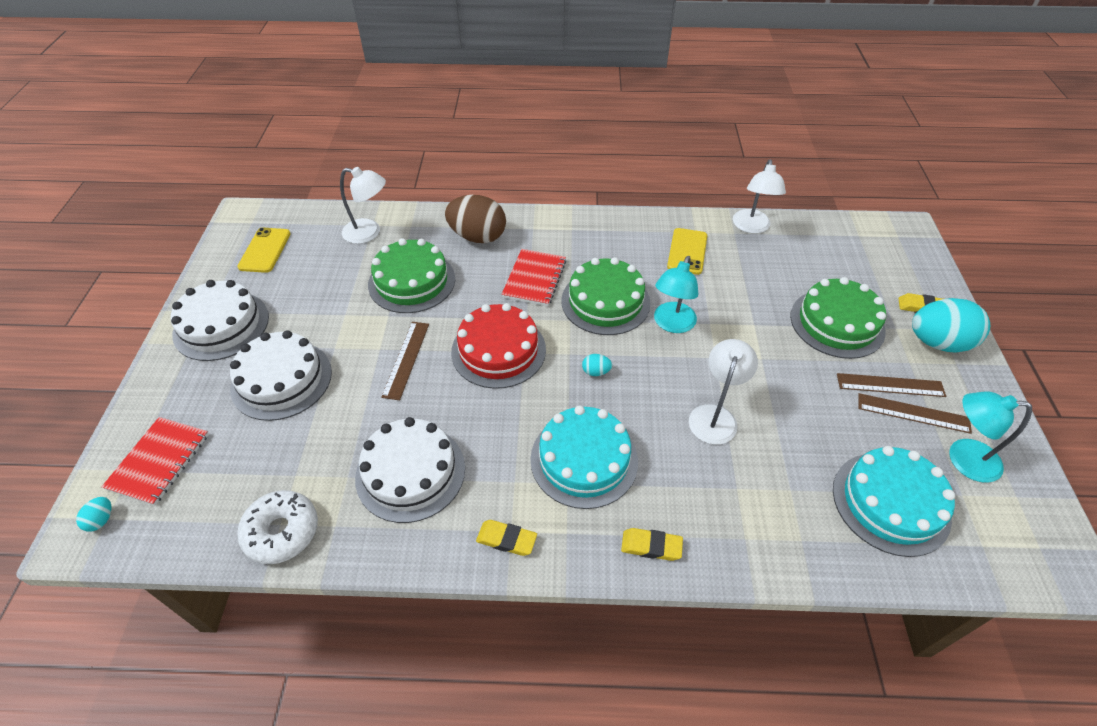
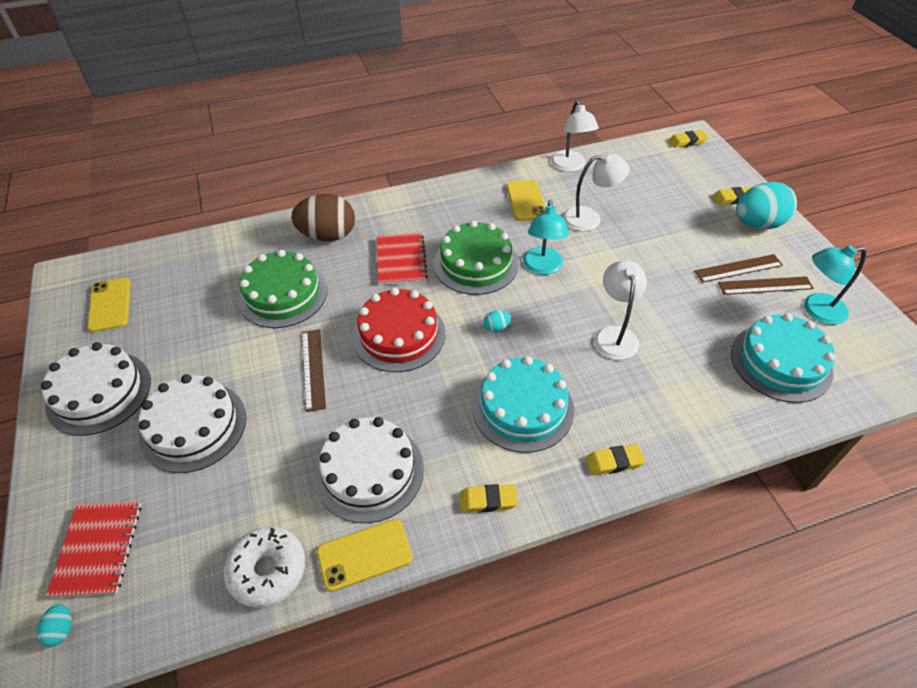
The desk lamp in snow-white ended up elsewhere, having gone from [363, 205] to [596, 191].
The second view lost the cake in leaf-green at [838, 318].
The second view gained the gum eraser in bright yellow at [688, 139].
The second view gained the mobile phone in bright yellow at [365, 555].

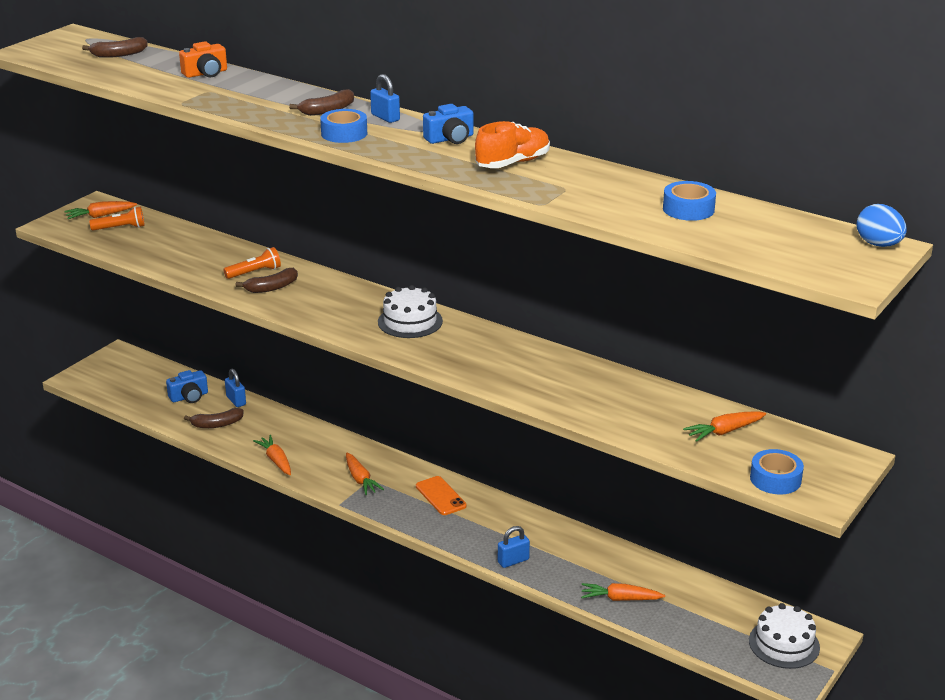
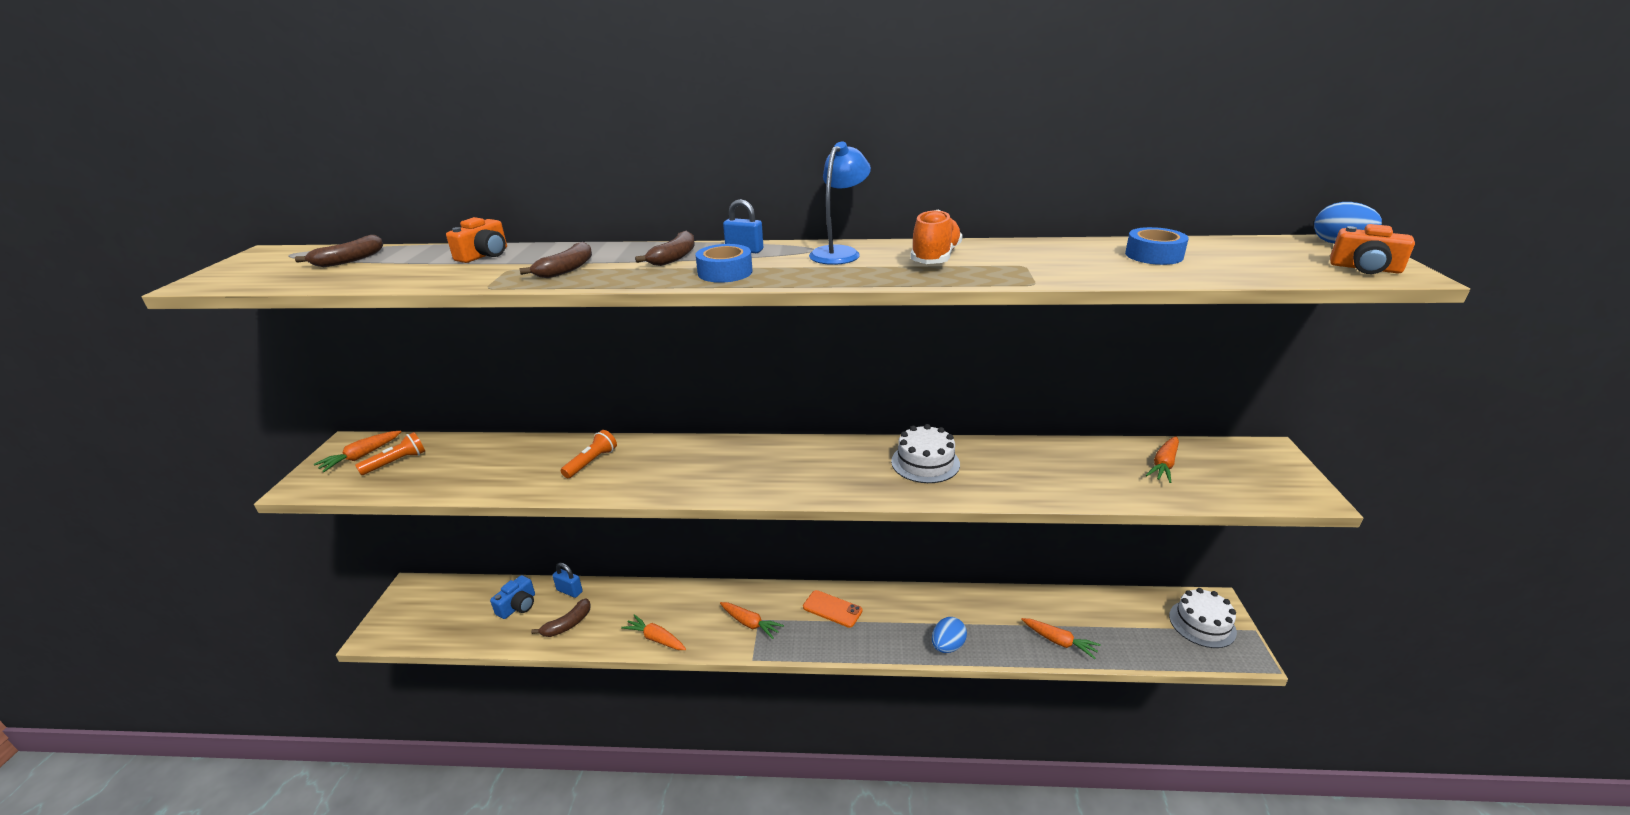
Where the compact camera in cobalt stood at [448, 124], the desk lamp in cobalt came to stand at [840, 203].
The banana fruit in brown ended up elsewhere, having gone from [267, 280] to [555, 260].
The cake in snow-white ended up elsewhere, having gone from [410, 311] to [925, 453].
The second view lost the sticky tape in cobalt at [777, 472].
Where the lock in cobalt stood at [514, 547], the egg shape in cobalt came to stand at [949, 635].
The carrot in bright orange at [623, 592] ended up facing another way, 120 degrees counterclockwise from before.
The second view gained the compact camera in bright orange at [1372, 249].

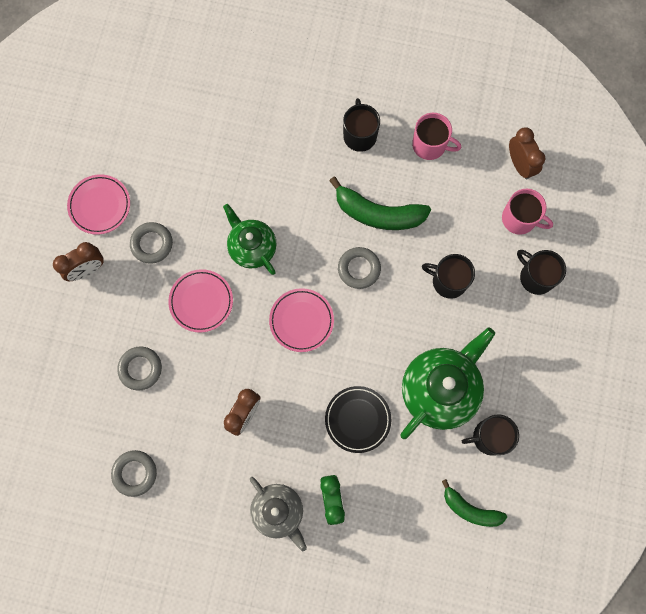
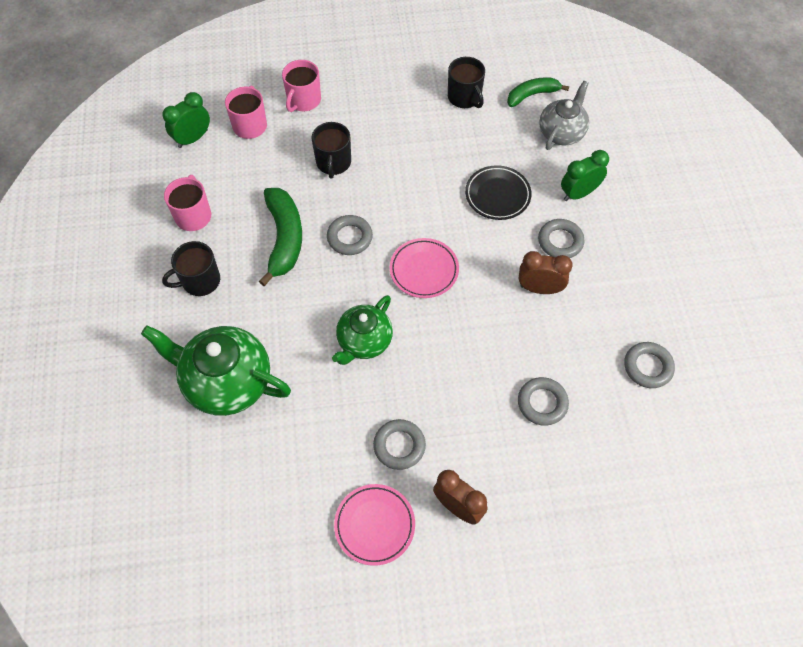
What was the clock in brown at [527, 153] turned into the clock in leaf-green at [186, 120].
What was the coffee mug in ebony at [541, 272] turned into the coffee mug in rose-pink at [301, 86].
The second view lost the dinner plate in rose-pink at [200, 301].
The teapot in leaf-green ended up elsewhere, having gone from [447, 383] to [216, 370].
The teapot in ash-grey ended up elsewhere, having gone from [278, 514] to [564, 115].
The banana fruit in leaf-green at [474, 503] ended up facing another way, 120 degrees counterclockwise from before.
The second view gained the hoop in ash-grey at [561, 238].

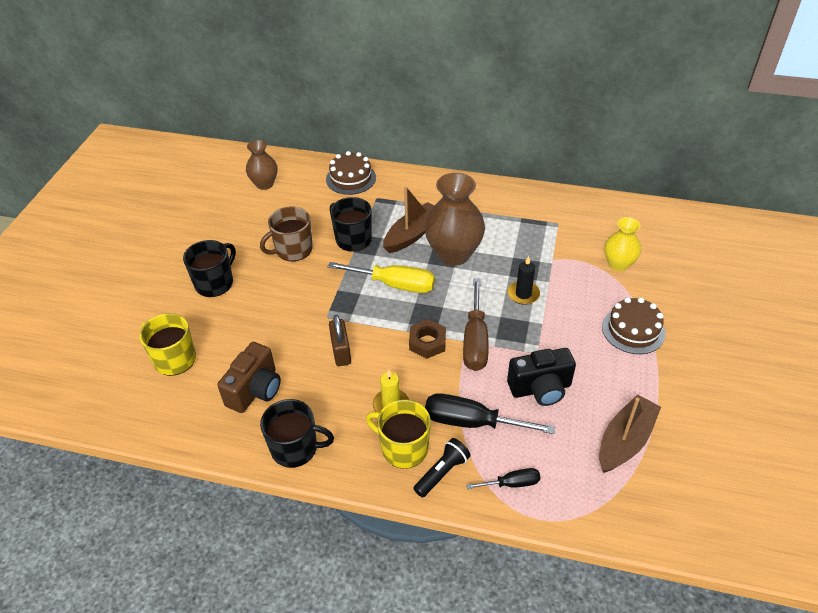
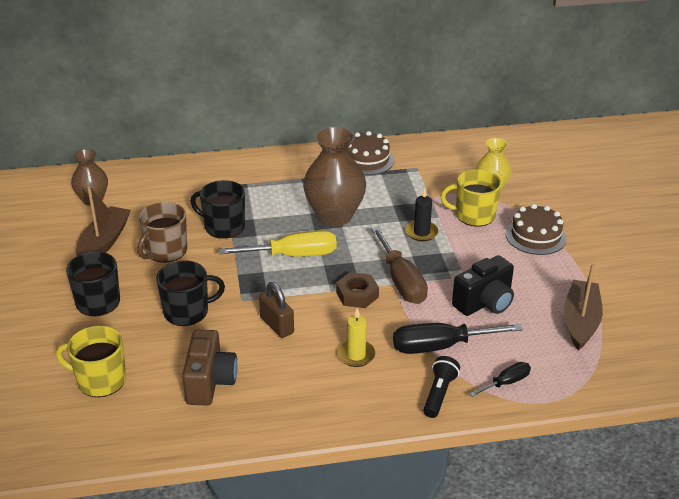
The cake in brown ended up elsewhere, having gone from [351, 173] to [371, 153].
The toy boat in brown ended up elsewhere, having gone from [408, 219] to [103, 221].
The coffee mug in ebony ended up elsewhere, having gone from [297, 433] to [190, 293].
The coffee mug in bright yellow ended up elsewhere, having gone from [398, 434] to [470, 198].

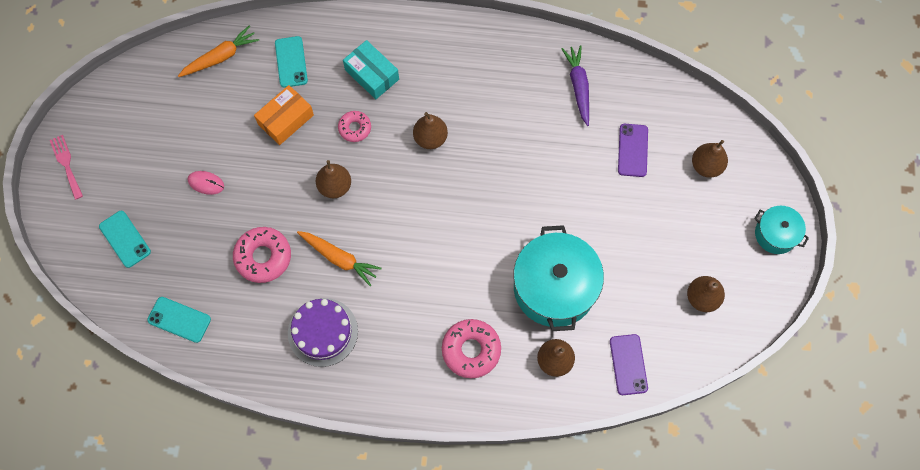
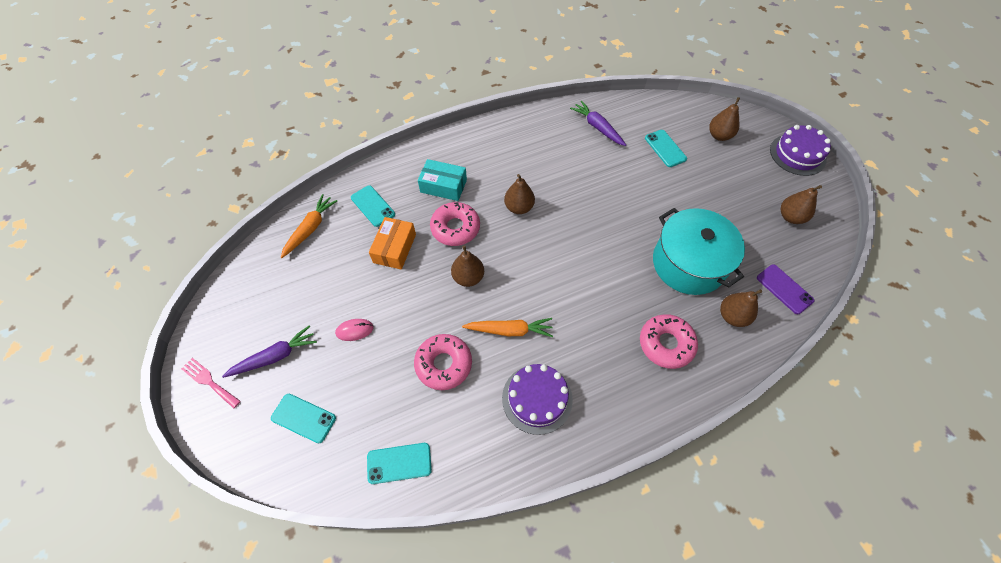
The size of the glazed donut in rose-pink at [354, 126] changed by a factor of 1.66.
What was the mobile phone in violet at [633, 150] turned into the mobile phone in aqua at [666, 148].
Where the cooking pot in aqua stood at [781, 230], the cake in violet came to stand at [800, 150].
The second view gained the carrot in violet at [269, 351].

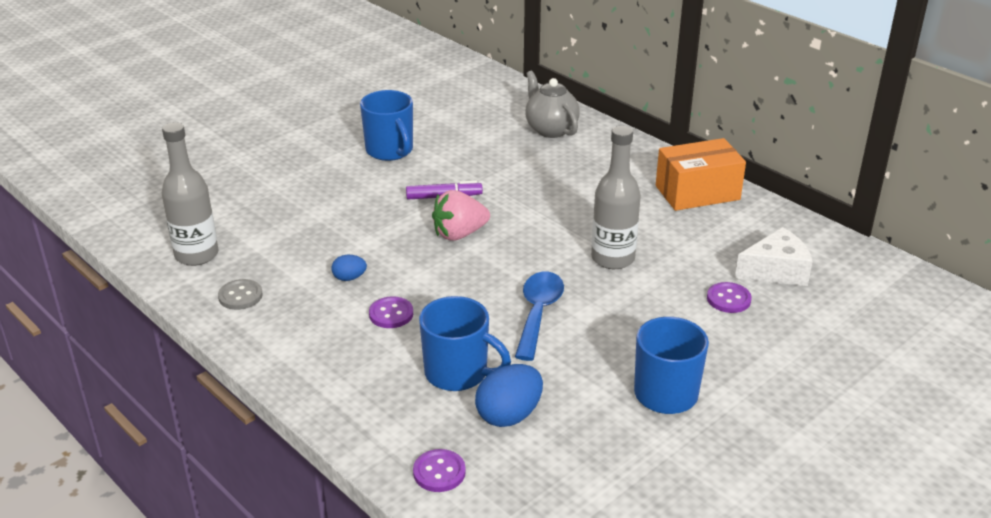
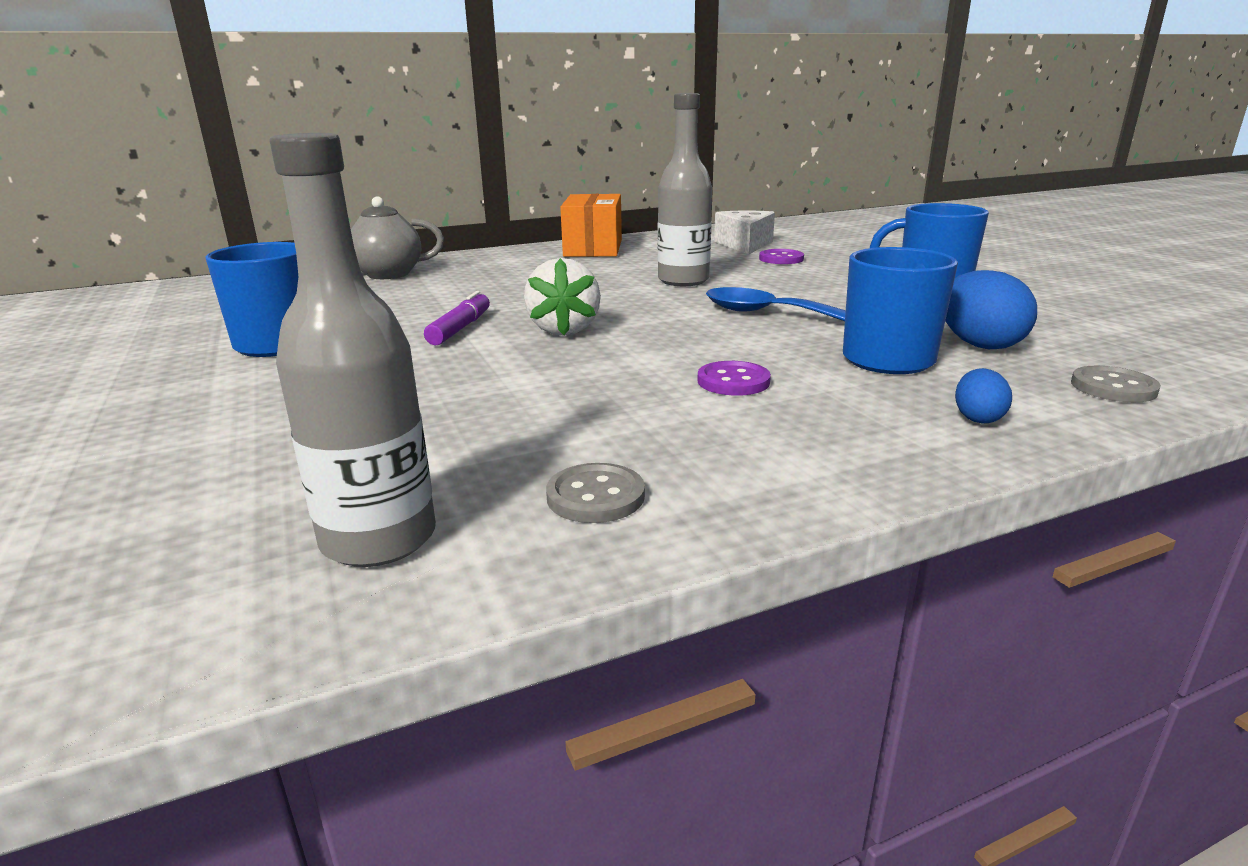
What was the berry in rose-pink at [461, 215] turned into the berry in snow-white at [562, 297].
The egg shape in cobalt ended up elsewhere, having gone from [349, 268] to [983, 395].
What was the sewing button in violet at [439, 470] turned into the sewing button in ash-grey at [1116, 384].

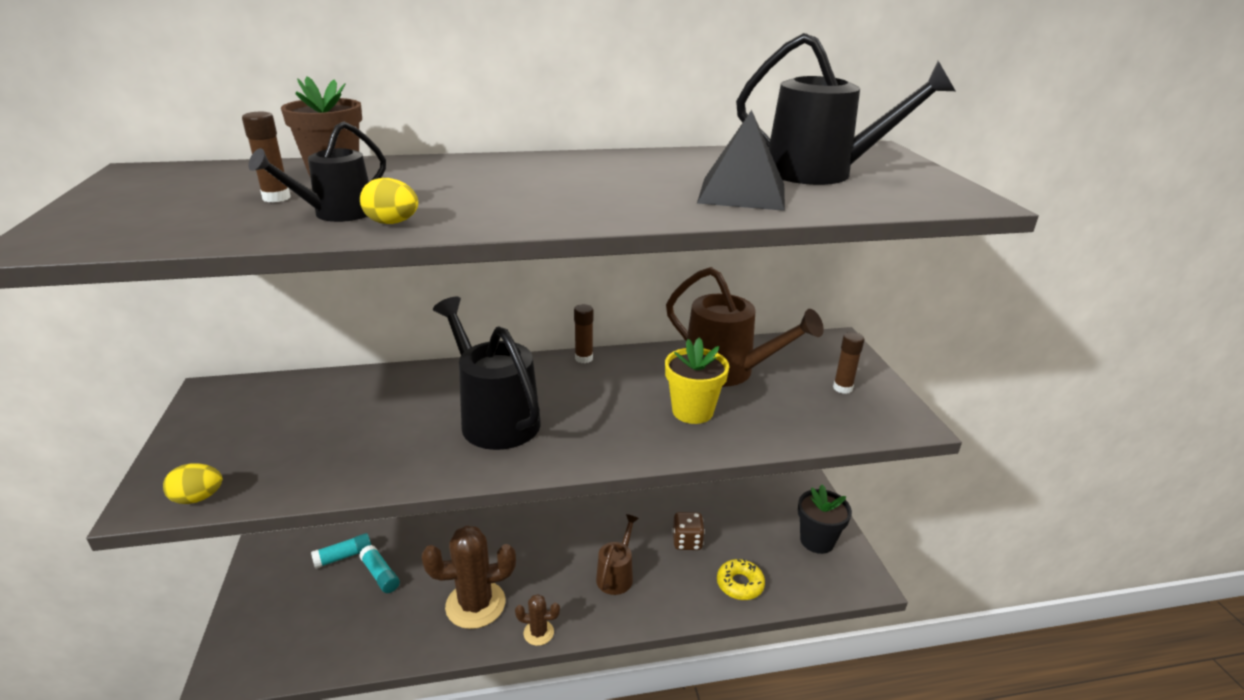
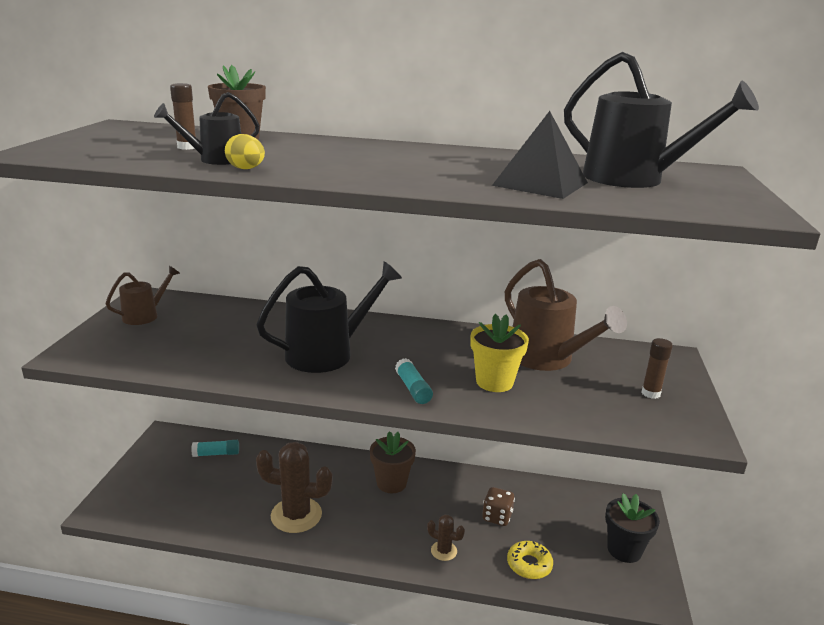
The watering can in ebony at [487, 373] ended up facing another way, 75 degrees clockwise from before.
The second view lost the glue in brown at [583, 333].
The second view lost the egg shape in bright yellow at [192, 484].
The watering can in brown ended up elsewhere, having gone from [617, 554] to [143, 295].
The glue in aqua ended up elsewhere, having gone from [379, 569] to [414, 381].
The cactus in brown ended up elsewhere, having gone from [537, 620] to [446, 538].
The second view gained the flower pot in brown at [393, 462].

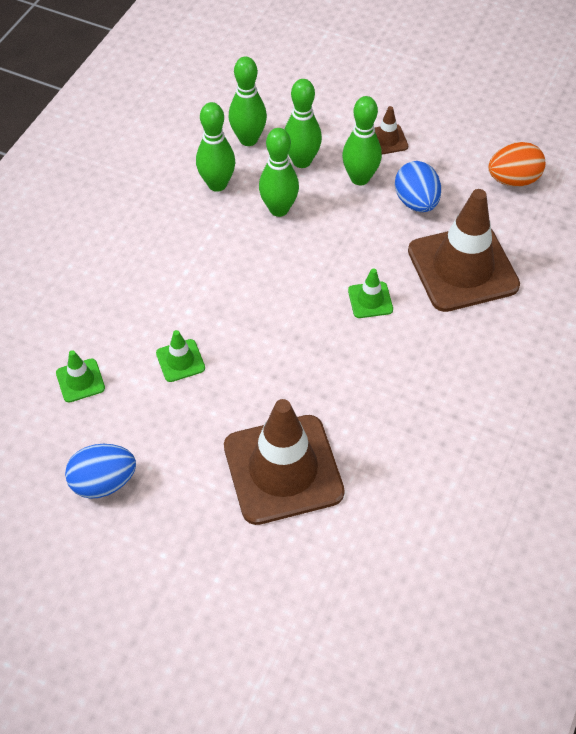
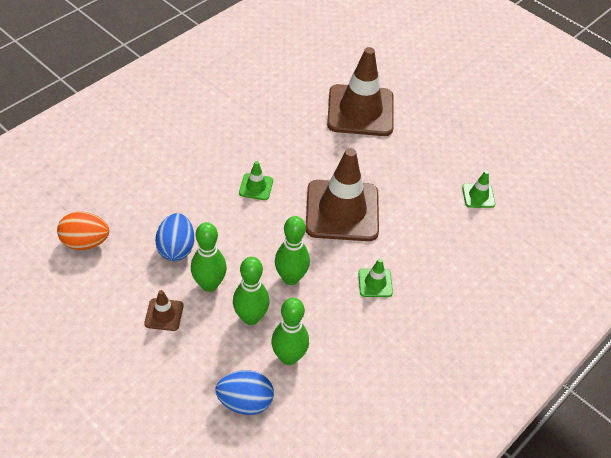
The second view lost the tenpin in leaf-green at [215, 147].
The traffic cone in brown ended up elsewhere, having gone from [464, 250] to [342, 194].
The traffic cone in leaf-green ended up elsewhere, having gone from [180, 356] to [375, 277].
The egg shape in cobalt ended up elsewhere, having gone from [100, 471] to [244, 392].

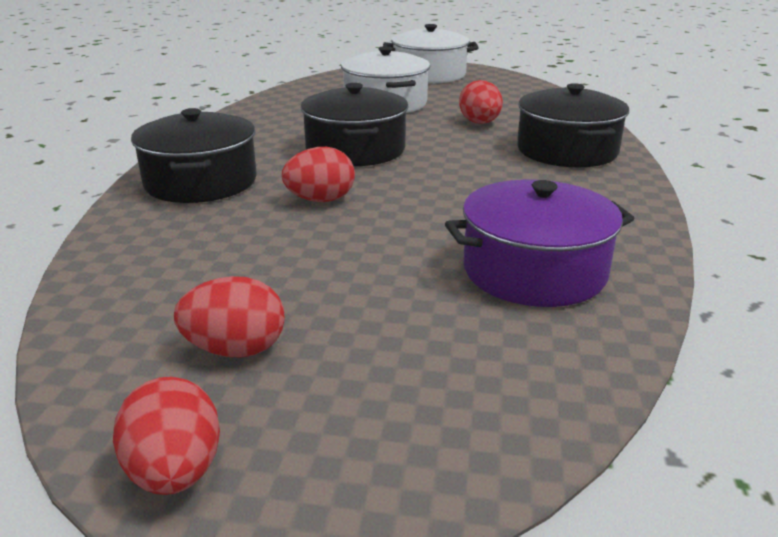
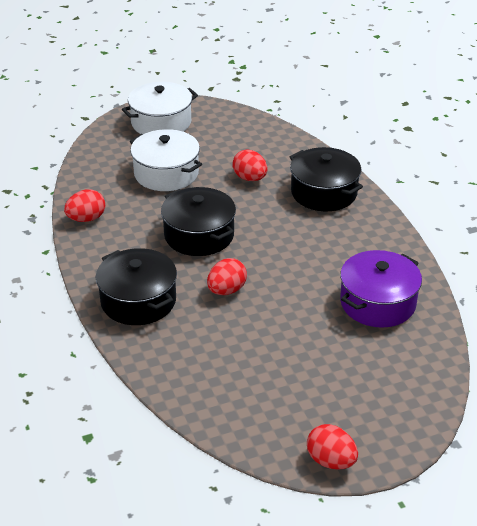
The egg shape in red ended up elsewhere, having gone from [229, 317] to [84, 205].

